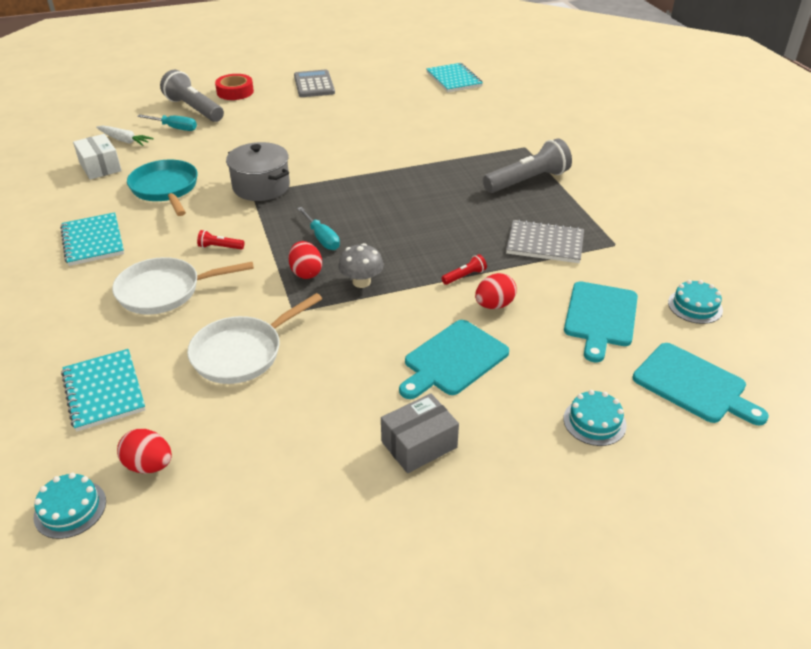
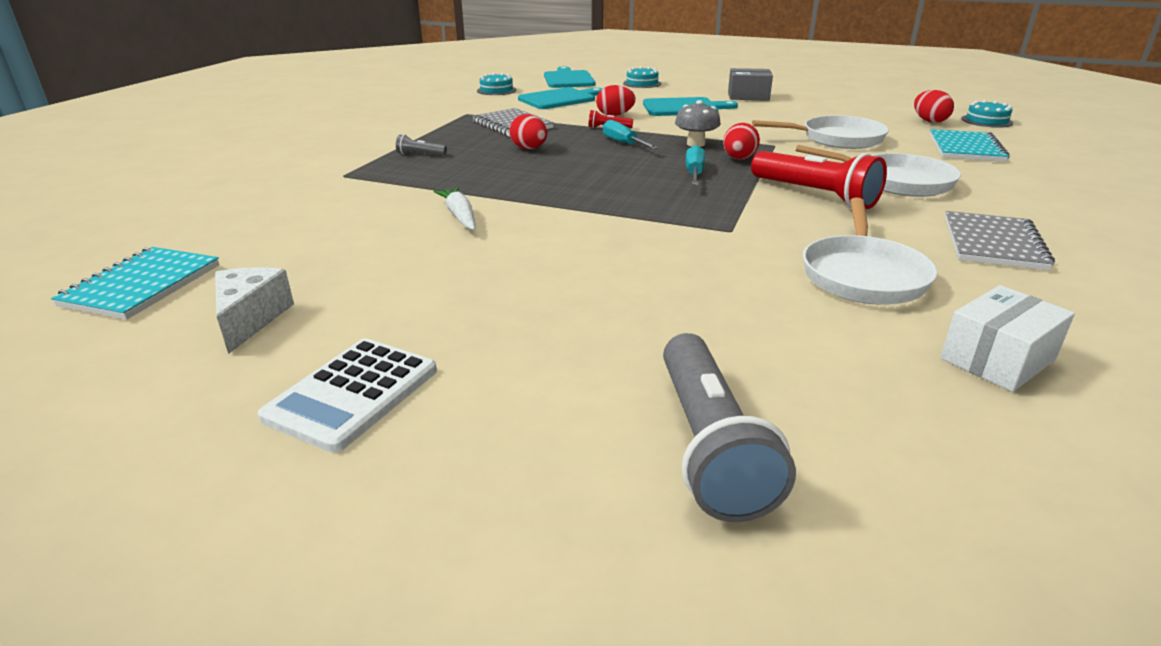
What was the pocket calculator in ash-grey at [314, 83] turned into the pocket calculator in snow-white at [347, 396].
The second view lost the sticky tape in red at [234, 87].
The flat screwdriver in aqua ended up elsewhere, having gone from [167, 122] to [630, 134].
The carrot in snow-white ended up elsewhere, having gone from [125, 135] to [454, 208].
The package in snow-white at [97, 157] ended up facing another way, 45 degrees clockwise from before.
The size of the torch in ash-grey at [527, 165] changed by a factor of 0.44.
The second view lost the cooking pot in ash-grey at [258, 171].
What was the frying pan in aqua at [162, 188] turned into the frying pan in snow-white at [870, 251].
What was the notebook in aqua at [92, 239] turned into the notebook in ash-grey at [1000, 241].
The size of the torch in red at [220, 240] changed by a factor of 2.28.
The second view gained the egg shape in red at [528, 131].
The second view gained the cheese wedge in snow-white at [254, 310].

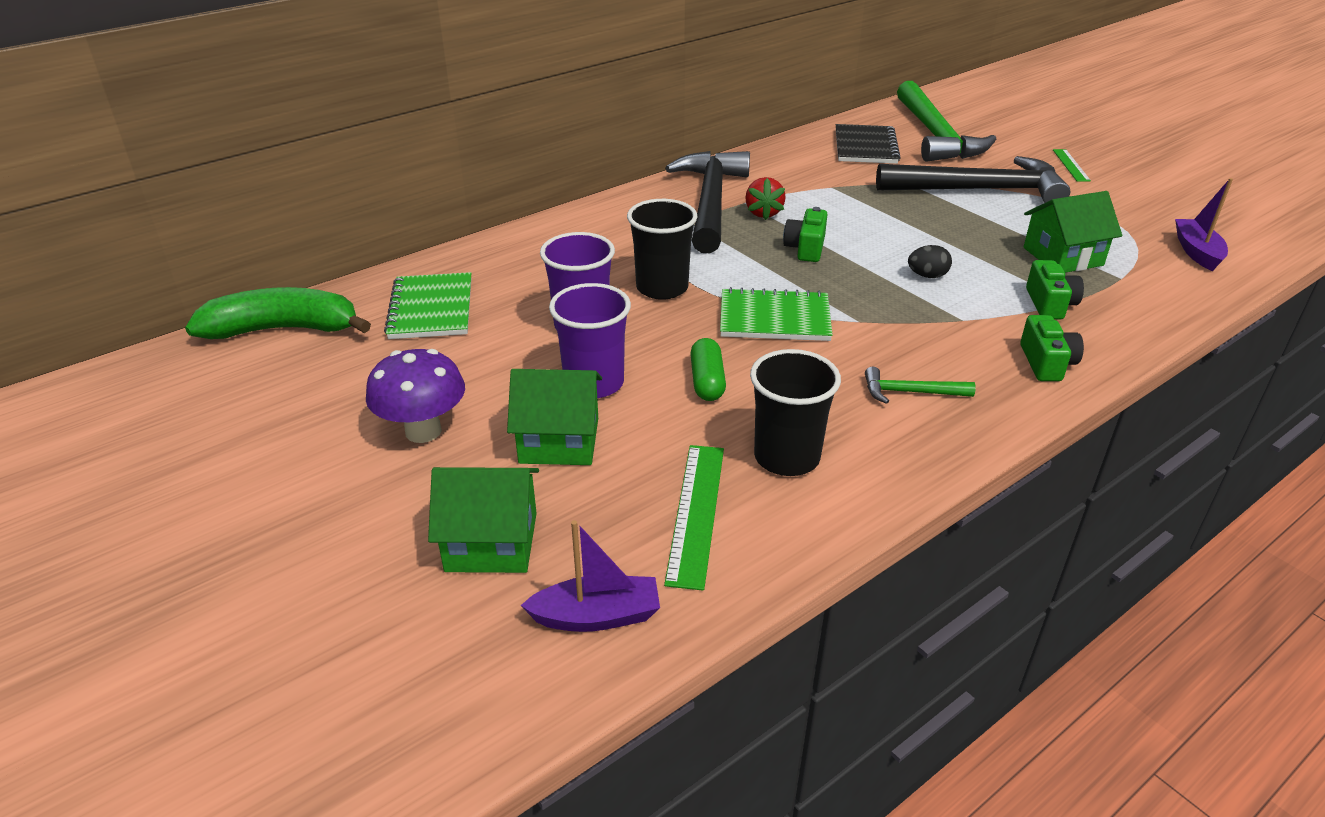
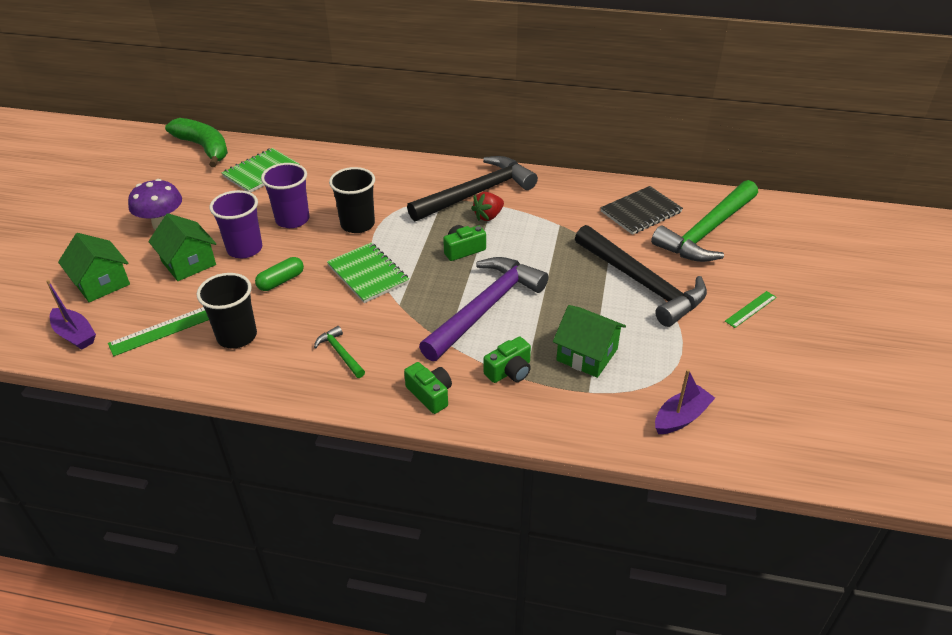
Where the egg shape in ebony stood at [930, 261], the claw hammer in violet came to stand at [483, 309].
The compact camera in leaf-green at [1052, 348] ended up facing another way, 90 degrees counterclockwise from before.

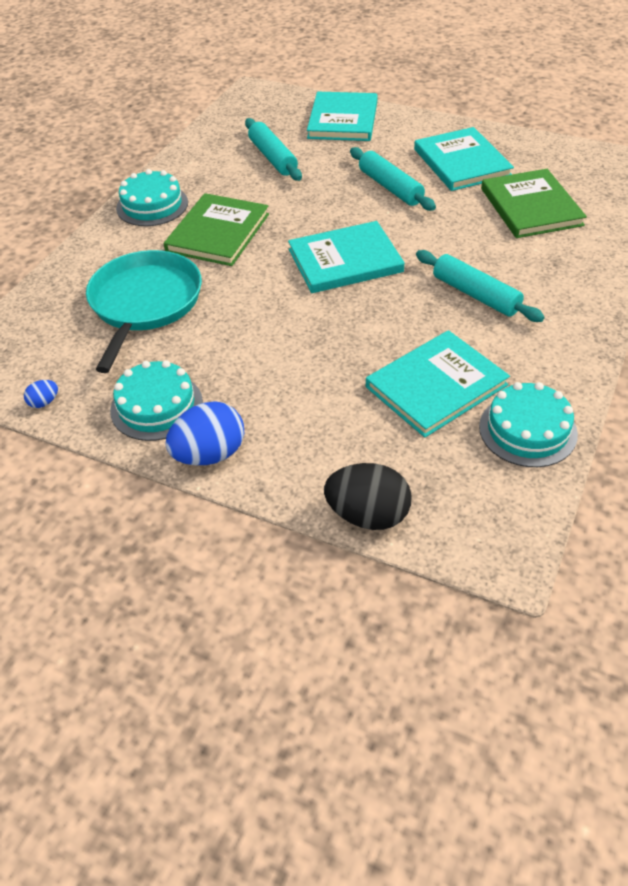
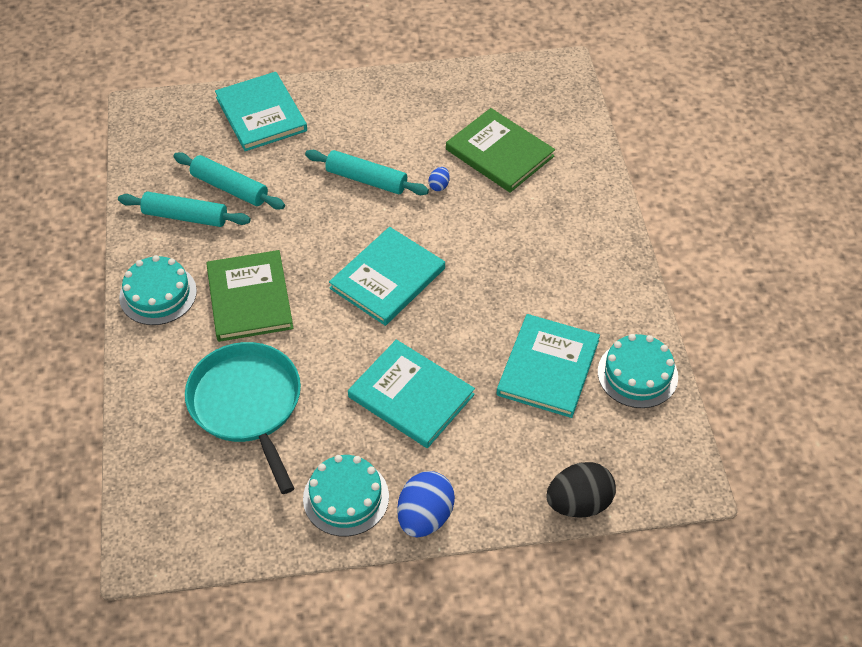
The hardback in aqua ended up elsewhere, having gone from [464, 159] to [411, 393].
The pastry roller in aqua ended up elsewhere, having gone from [480, 286] to [184, 209].
The egg shape in cobalt ended up elsewhere, having gone from [41, 394] to [439, 179].

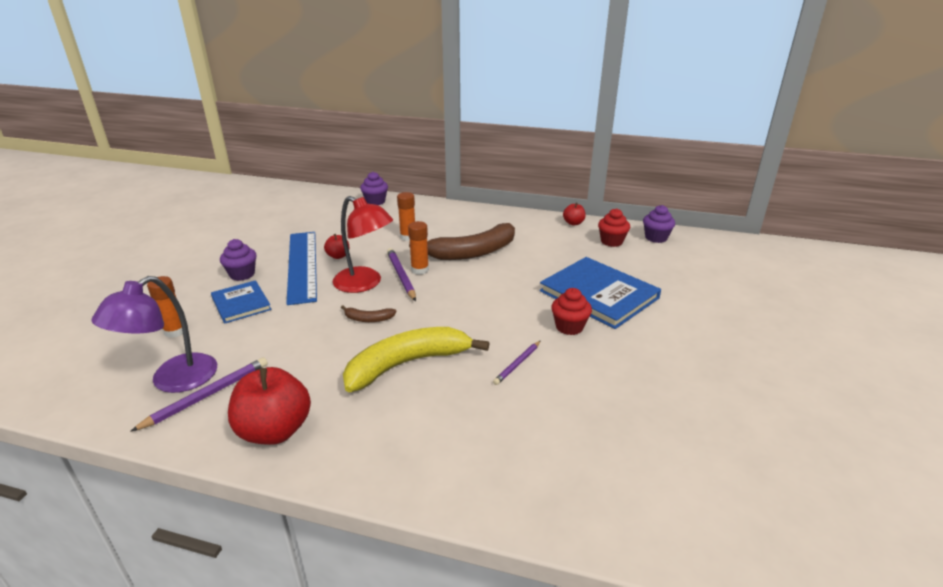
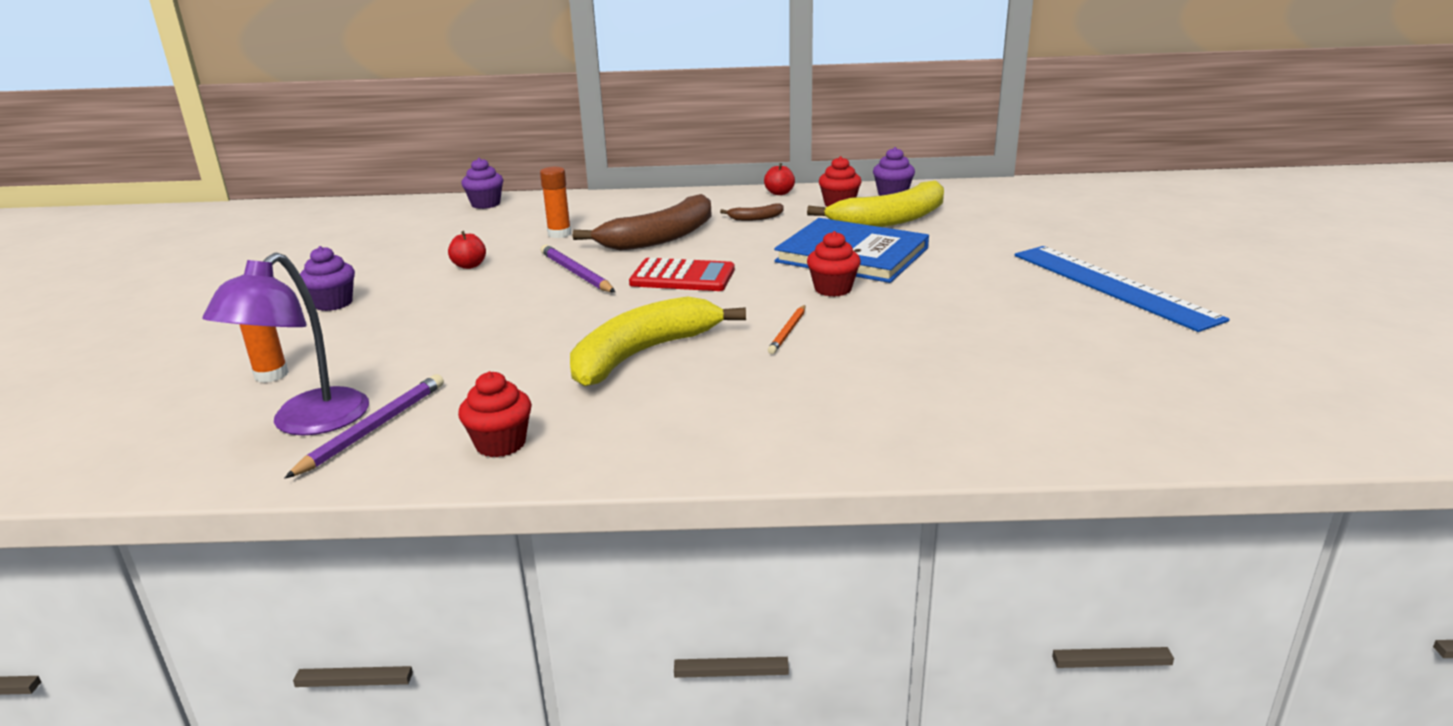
The second view lost the desk lamp in red at [363, 244].
The second view lost the glue in bright orange at [418, 248].
The straightedge in cobalt ended up elsewhere, having gone from [301, 268] to [1122, 289].
The second view lost the hardback in cobalt at [241, 301].
The banana fruit in brown ended up elsewhere, having gone from [369, 313] to [752, 212].
What was the pencil in violet at [516, 363] turned into the pencil in bright orange at [786, 329].
Where the toy apple in red stood at [269, 406], the fairy cake in red came to stand at [495, 414].
The second view gained the banana fruit in bright yellow at [875, 203].
The second view gained the pocket calculator in red at [682, 274].

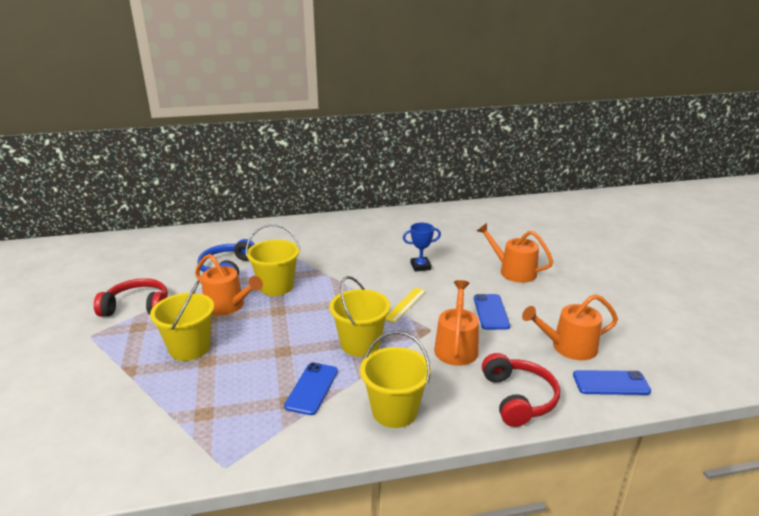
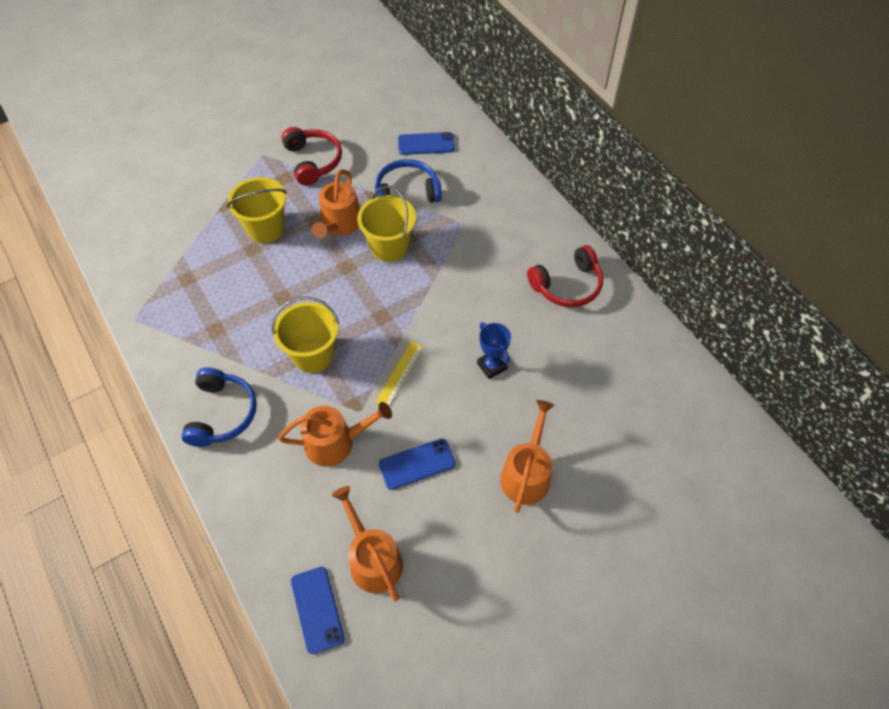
The straightedge in bright yellow at [405, 305] ended up facing another way, 75 degrees counterclockwise from before.
Where the sand bucket in bright yellow stood at [395, 379], the headset in cobalt came to stand at [219, 407].
The headset in red ended up elsewhere, having gone from [521, 390] to [565, 276].
The mobile phone in cobalt ended up elsewhere, having gone from [311, 389] to [426, 143].

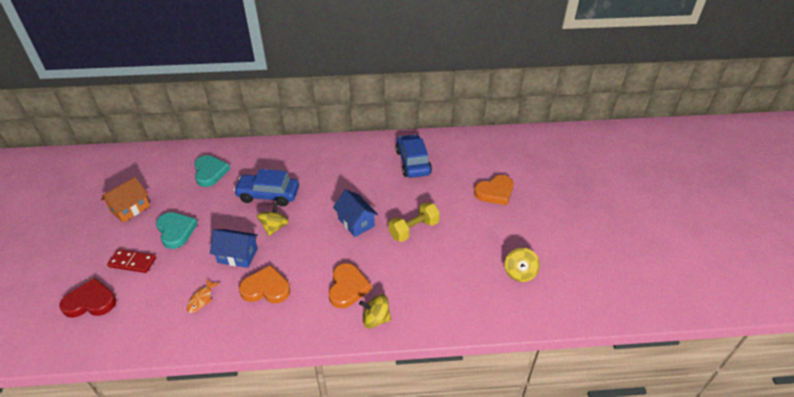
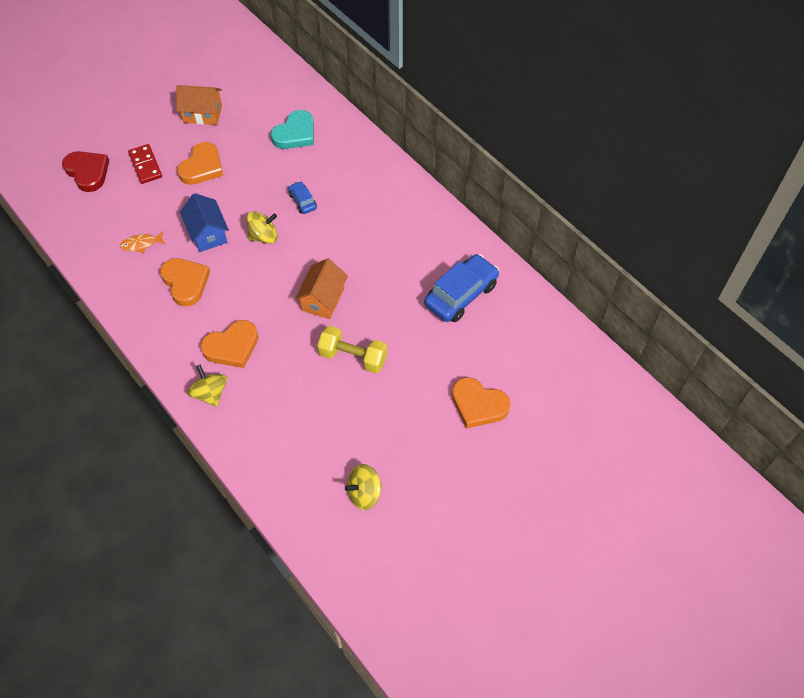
The size of the automobile in cobalt at [266, 187] changed by a factor of 0.50.
What was the house in cobalt at [355, 213] turned into the house in bright orange at [321, 288].
What was the love heart in aqua at [177, 230] turned into the love heart in bright orange at [200, 163].

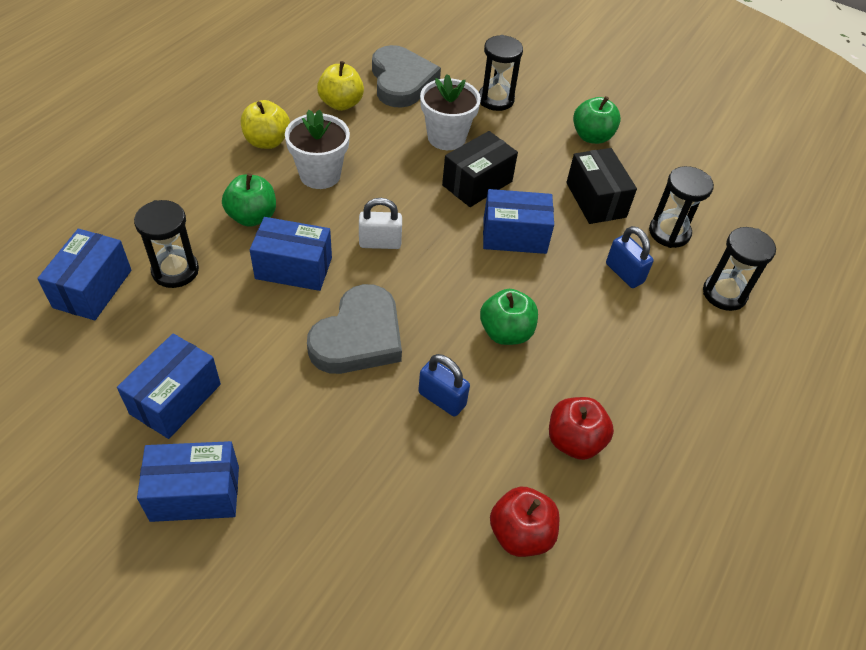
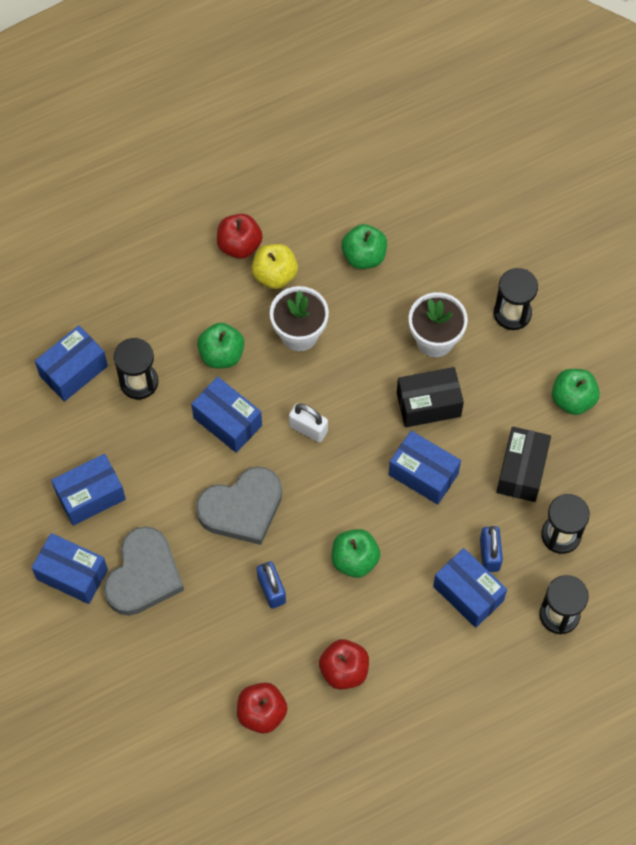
The love heart in ash-grey ended up elsewhere, having gone from [406, 76] to [144, 571].
What was the toy apple in bright yellow at [340, 86] turned into the toy apple in leaf-green at [364, 246].
The second view gained the toy apple in red at [240, 236].
The second view gained the package in cobalt at [470, 588].

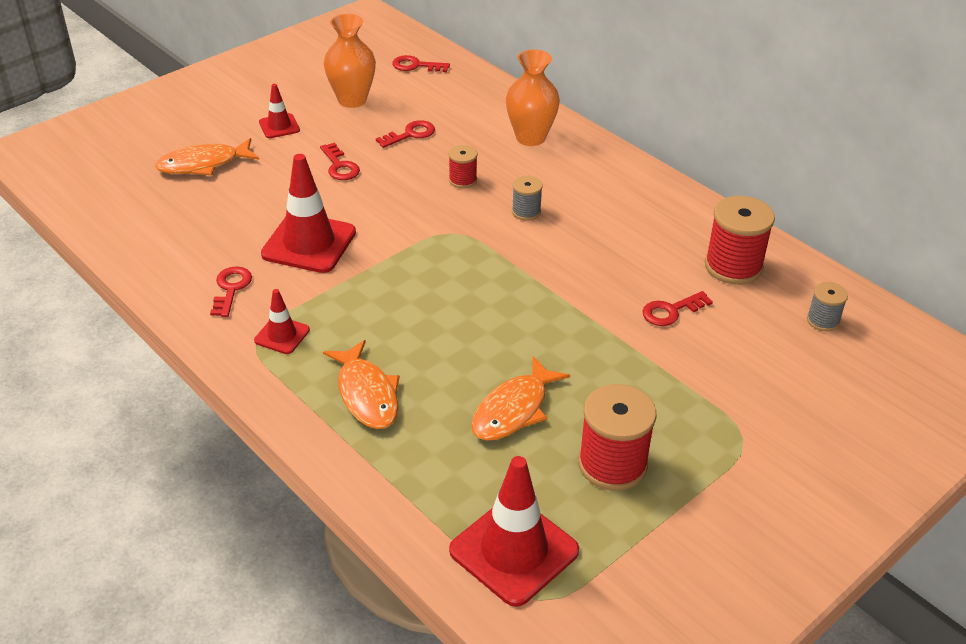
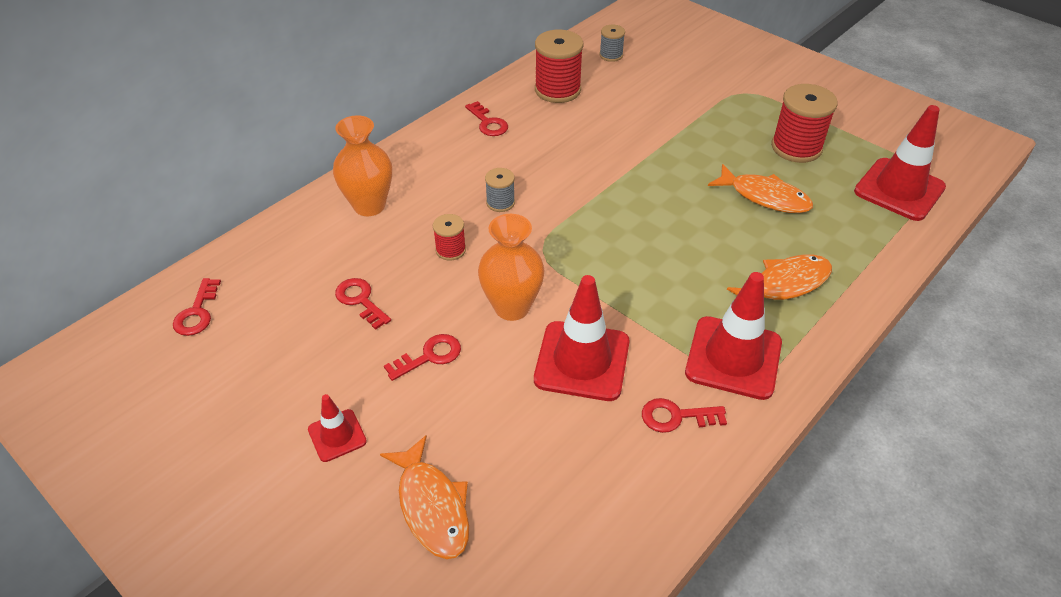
The flower vase in bright orange ended up elsewhere, having gone from [350, 61] to [511, 267].
The size of the traffic cone in red at [282, 321] changed by a factor of 1.93.
The door key in red ended up elsewhere, having gone from [677, 308] to [486, 118].

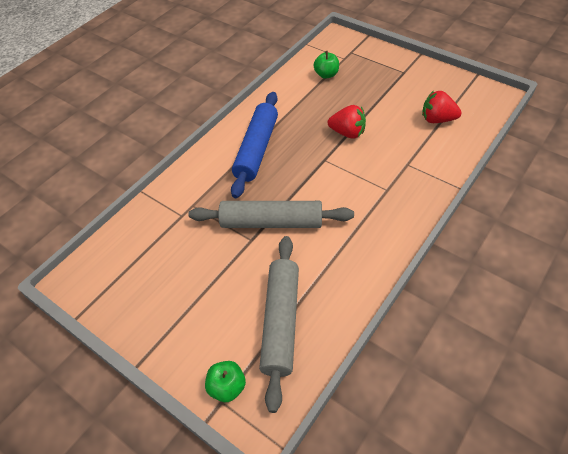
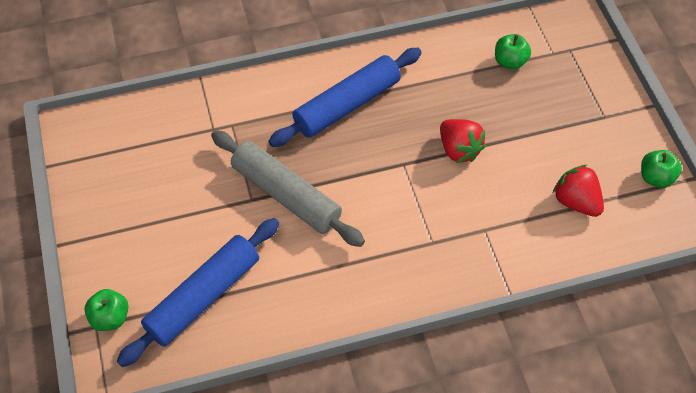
What was the pastry roller in ash-grey at [279, 324] turned into the pastry roller in cobalt at [198, 292].
The second view gained the toy apple in leaf-green at [661, 169].

